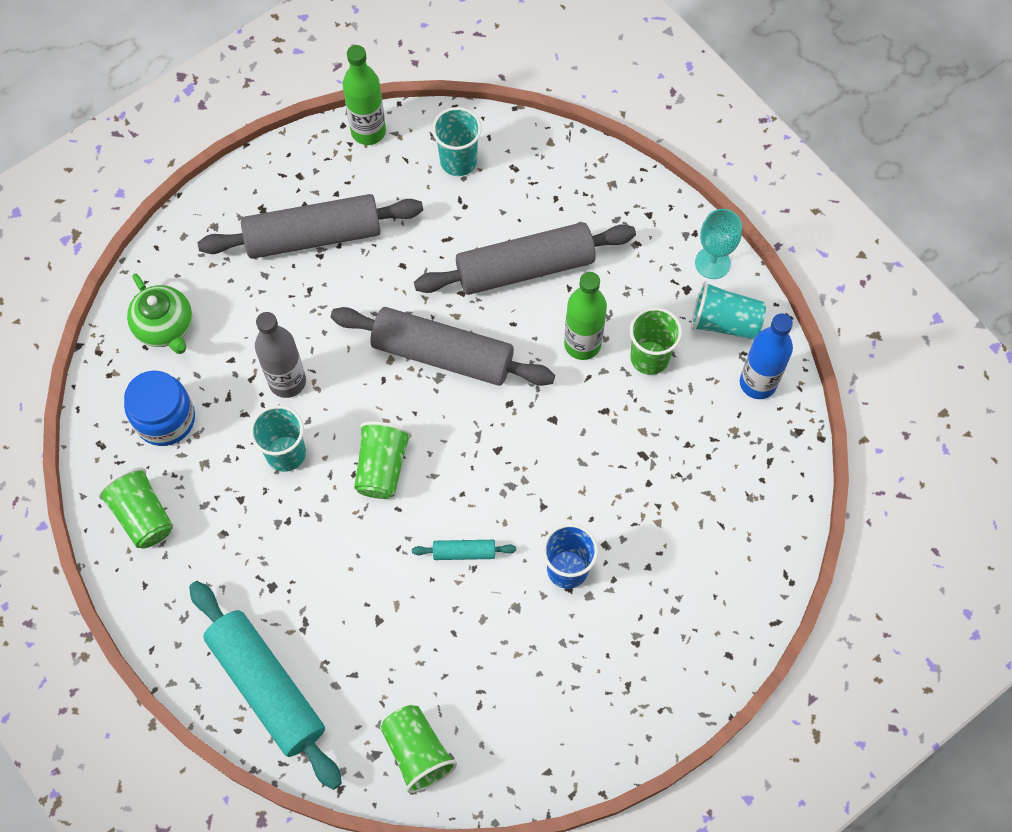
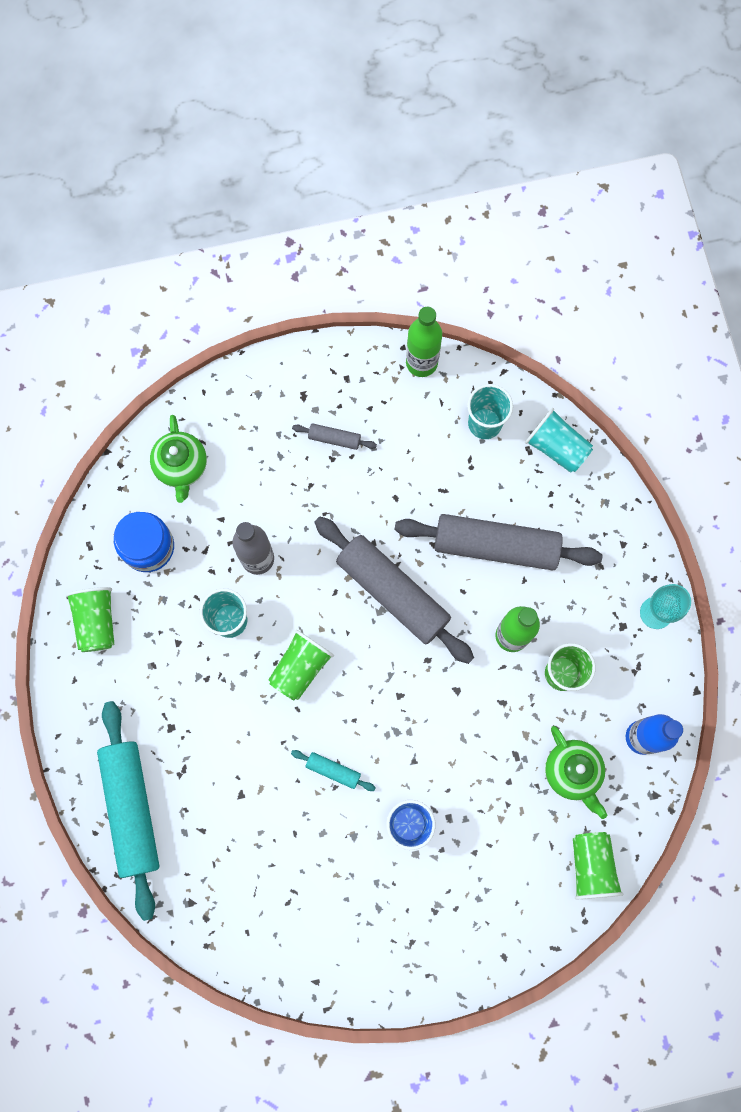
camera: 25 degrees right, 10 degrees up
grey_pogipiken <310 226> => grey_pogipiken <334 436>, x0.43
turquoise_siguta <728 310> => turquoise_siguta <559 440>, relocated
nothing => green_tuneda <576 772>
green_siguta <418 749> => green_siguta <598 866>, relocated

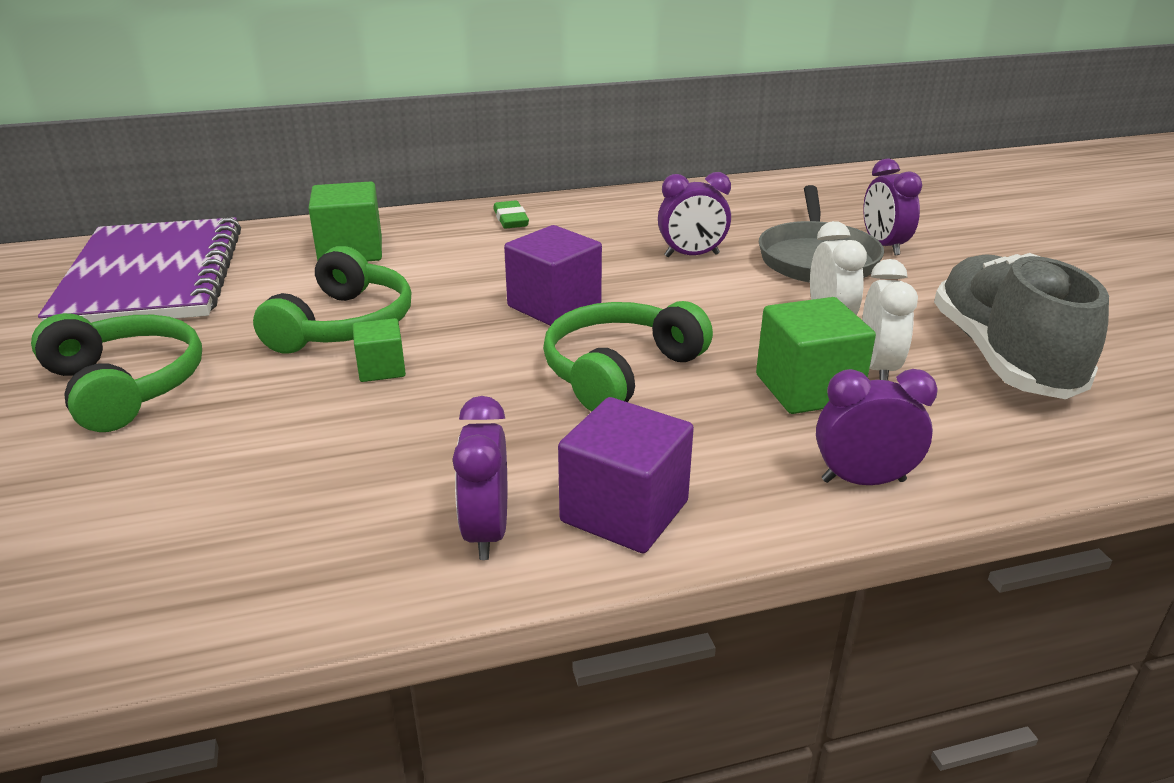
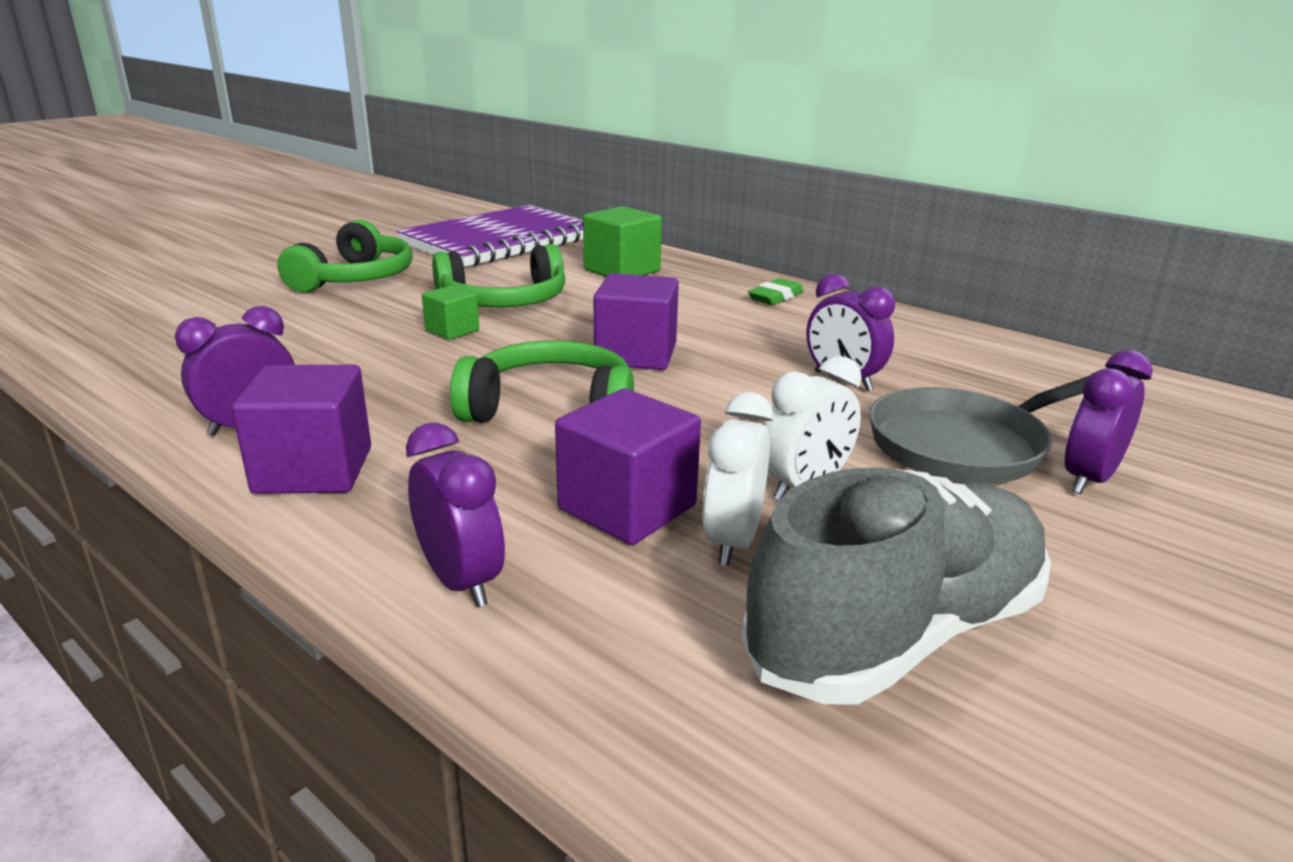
camera: 55 degrees right, 5 degrees down
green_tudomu <816 355> => purple_tudomu <628 467>
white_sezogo <890 319> => white_sezogo <737 479>, 135 degrees clockwise

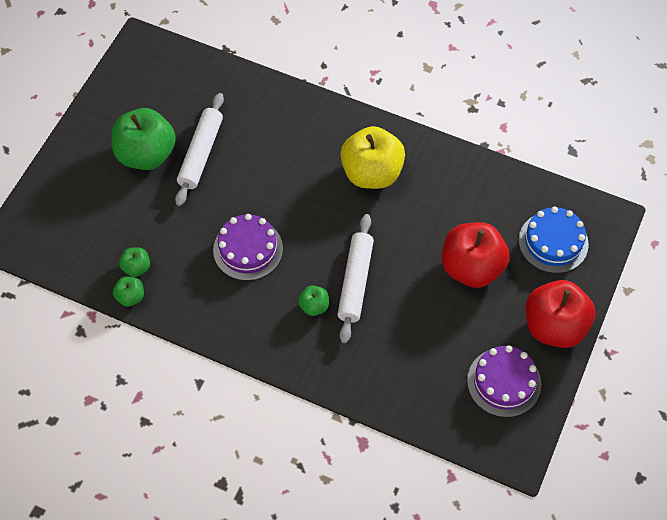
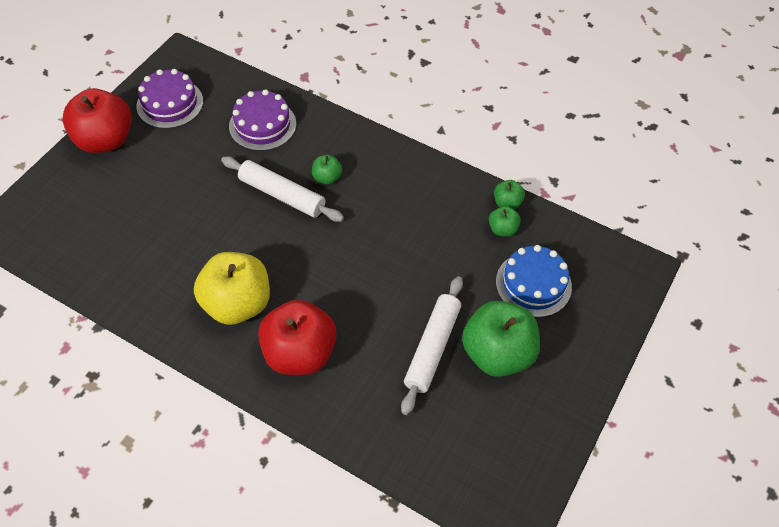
camera: 175 degrees left, 5 degrees down
white_pogipiken <355 278> => white_pogipiken <282 189>, 75 degrees counterclockwise
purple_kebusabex <248 247> => purple_kebusabex <262 120>, relocated
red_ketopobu <476 255> => red_ketopobu <297 337>, relocated
blue_kebusabex <554 239> => blue_kebusabex <534 281>, relocated

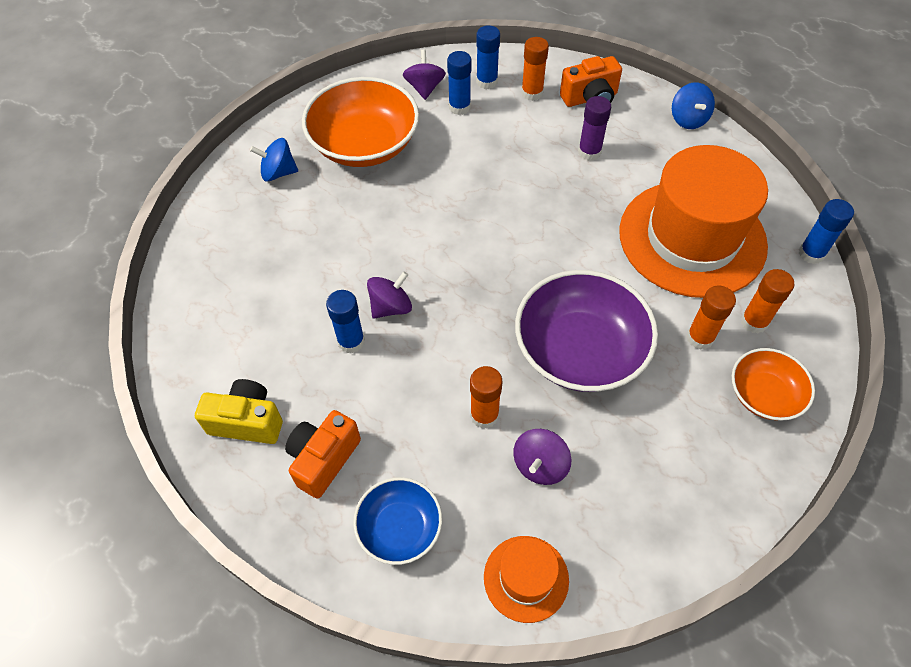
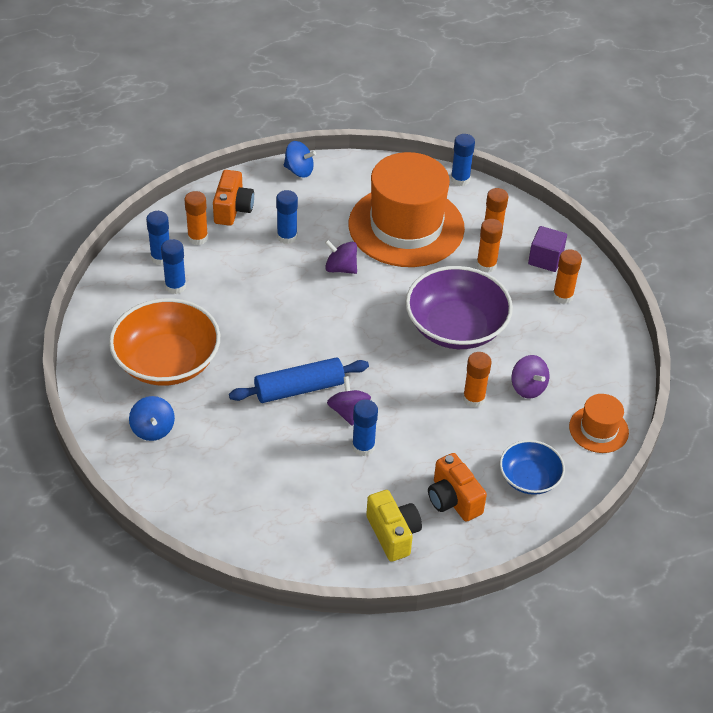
camera: 65 degrees left, 10 degrees down
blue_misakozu <274 159> => blue_misakozu <152 418>, 45 degrees counterclockwise
nothing => blue_pogipiken <299 380>
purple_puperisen <594 128> => blue_puperisen <287 217>
purple_misakozu <424 75> => purple_misakozu <341 257>, relocated
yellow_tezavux <239 411> => yellow_tezavux <394 525>, 120 degrees clockwise
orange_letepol <773 384> => purple_tudomu <547 249>
nothing => orange_puperisen <567 276>

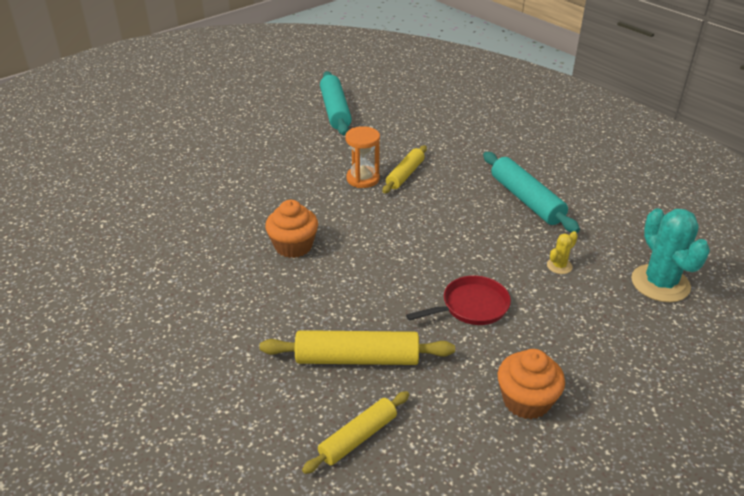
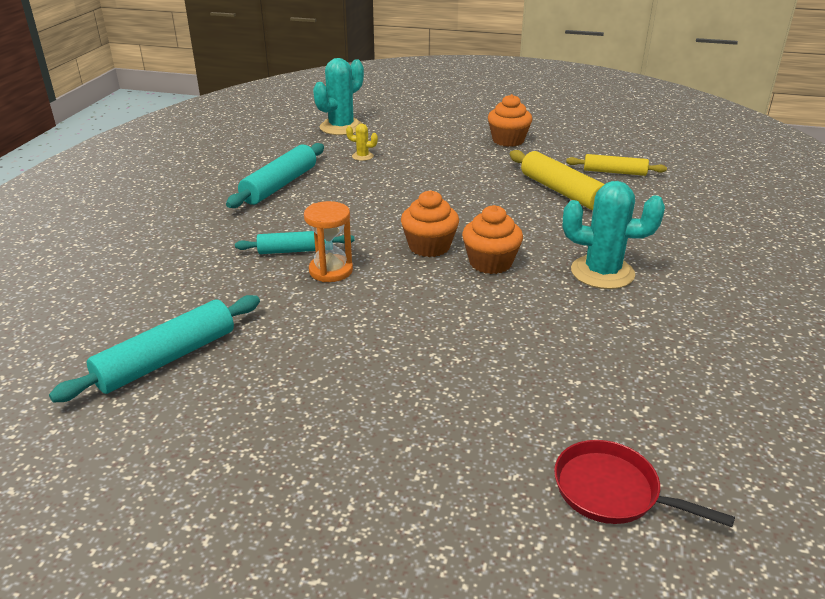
camera: 125 degrees left, 5 degrees down
yellow_pogipiken <405 169> => turquoise_pogipiken <295 242>
nothing => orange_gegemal <430 223>
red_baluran <458 300> => red_baluran <644 483>, relocated
nothing => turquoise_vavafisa <614 235>

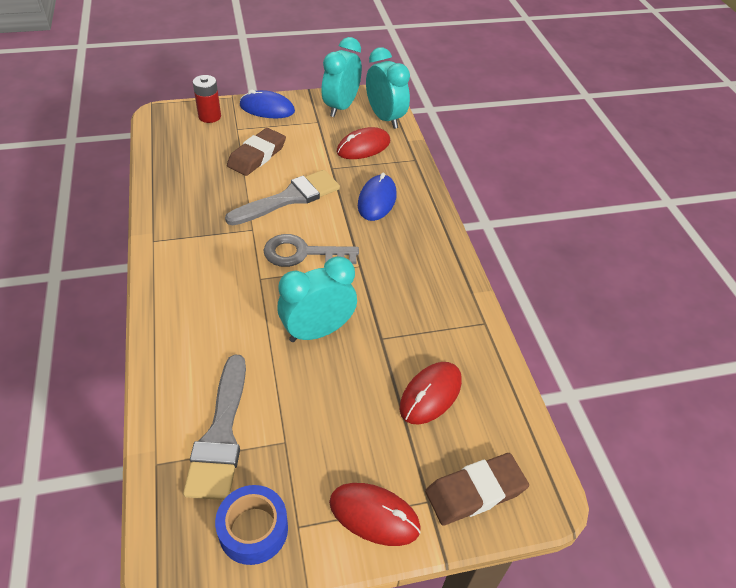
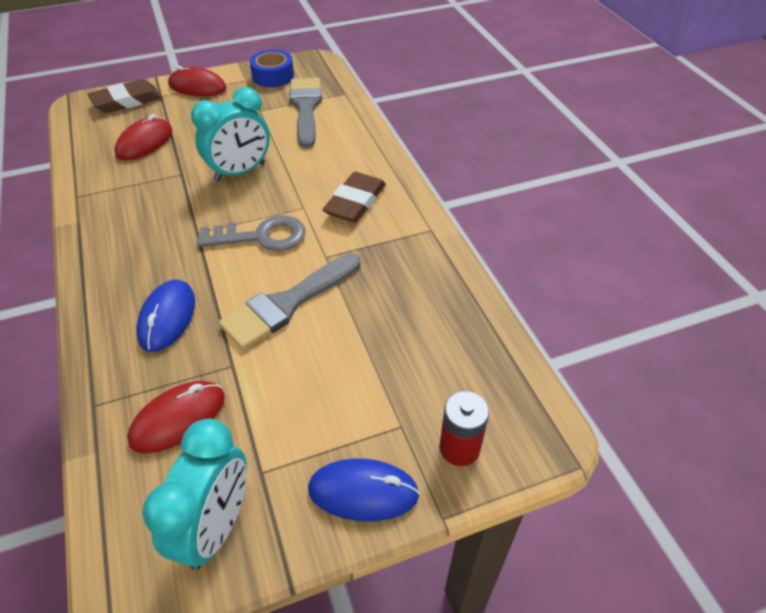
camera: 175 degrees right, 0 degrees up
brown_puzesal <256 152> => brown_puzesal <354 197>, relocated
turquoise_sezogo <388 88> => nothing

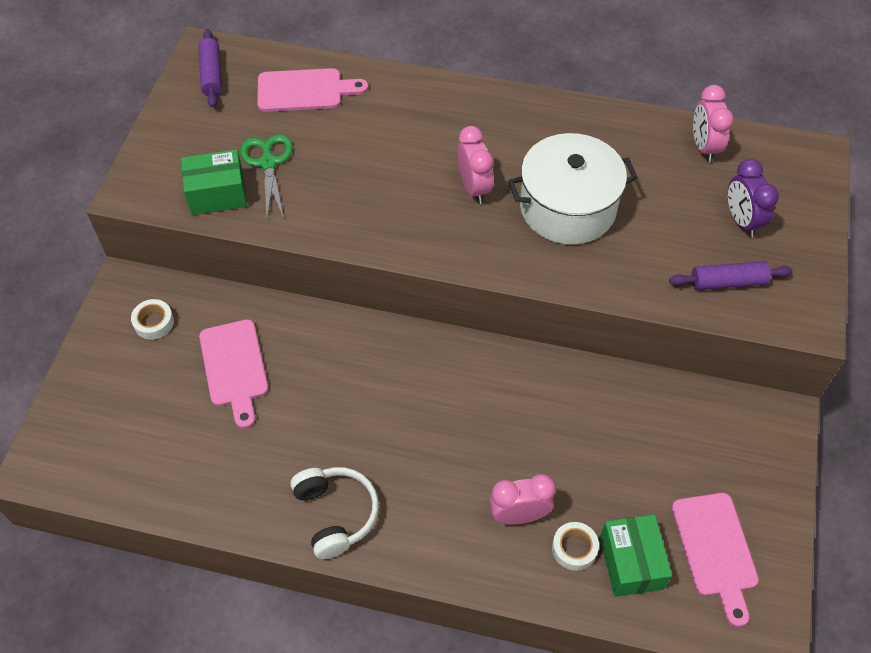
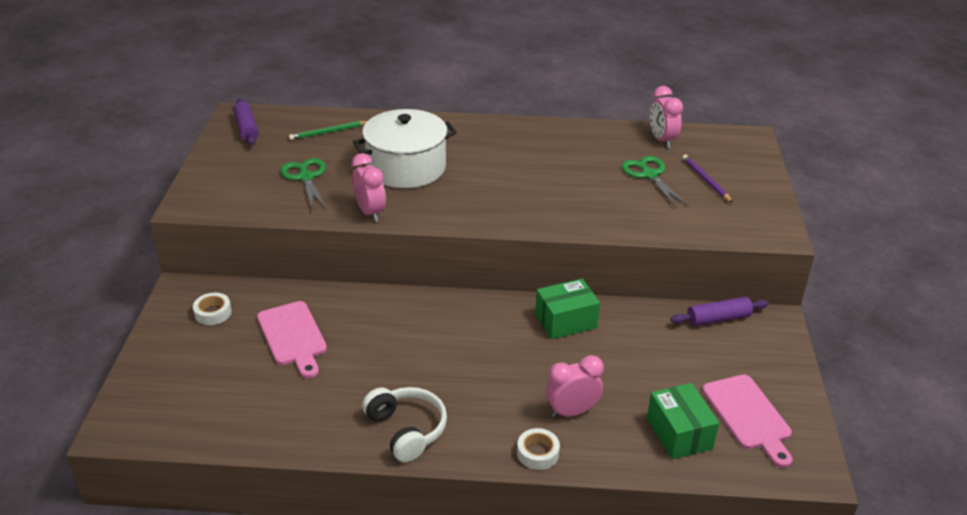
camera: 10 degrees left, 20 degrees down
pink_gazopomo <312 90> => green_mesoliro <328 130>
pink_sezogo <476 165> => pink_sezogo <369 187>, relocated
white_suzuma <573 189> => white_suzuma <405 148>, relocated
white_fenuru <575 546> => white_fenuru <538 449>, relocated
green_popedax <214 182> => green_popedax <567 309>, relocated
nothing => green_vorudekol <655 182>
purple_pogipiken <731 275> => purple_pogipiken <719 311>, relocated
purple_sezogo <753 198> => purple_mesoliro <707 179>

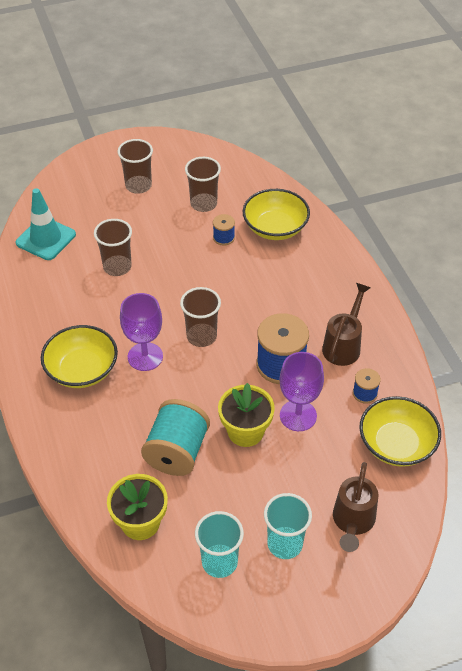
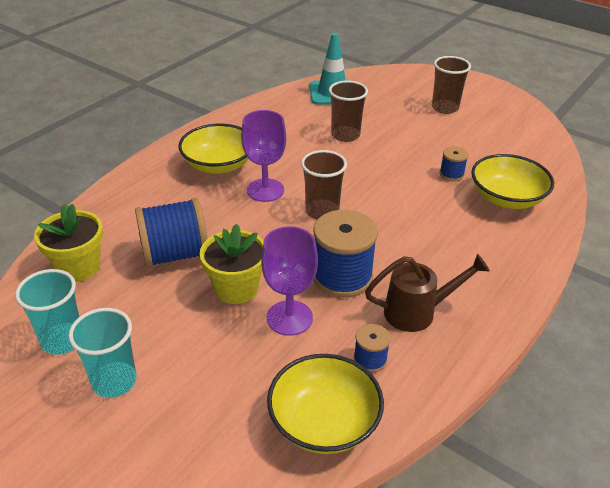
camera: 55 degrees right, 10 degrees down
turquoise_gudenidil <175 437> => blue_gudenidil <171 233>
brown_siguta <203 184> => nothing
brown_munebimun <355 507> => nothing

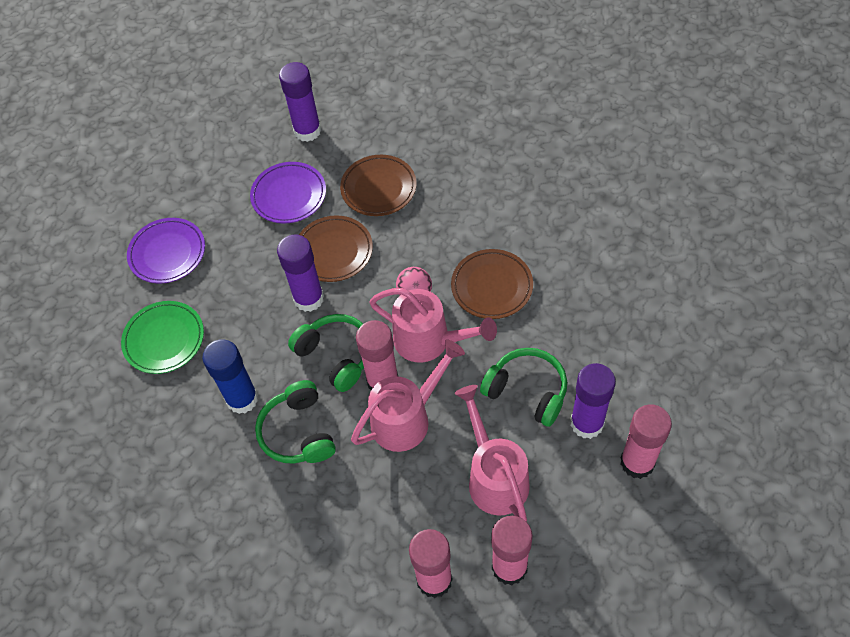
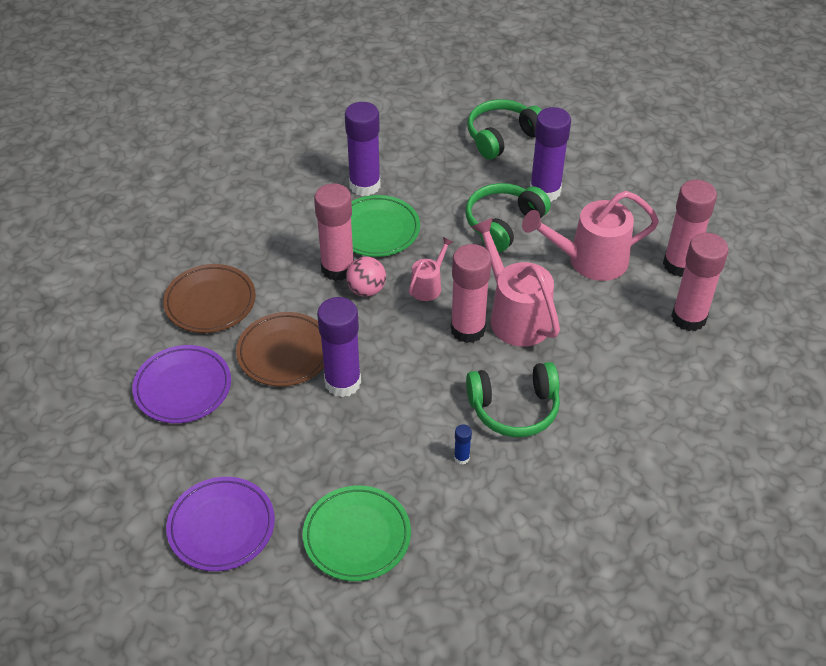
camera: 85 degrees left, 10 degrees down
pink_puperisen <646 441> => pink_puperisen <334 232>, relocated
purple_puperisen <300 102> => purple_puperisen <363 149>, relocated
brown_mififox <492 284> => green_mififox <385 226>
pink_munebimun <433 325> => pink_munebimun <431 269>, x0.52
blue_puperisen <230 376> => blue_puperisen <463 444>, x0.41
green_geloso <326 353> => green_geloso <505 129>, relocated

